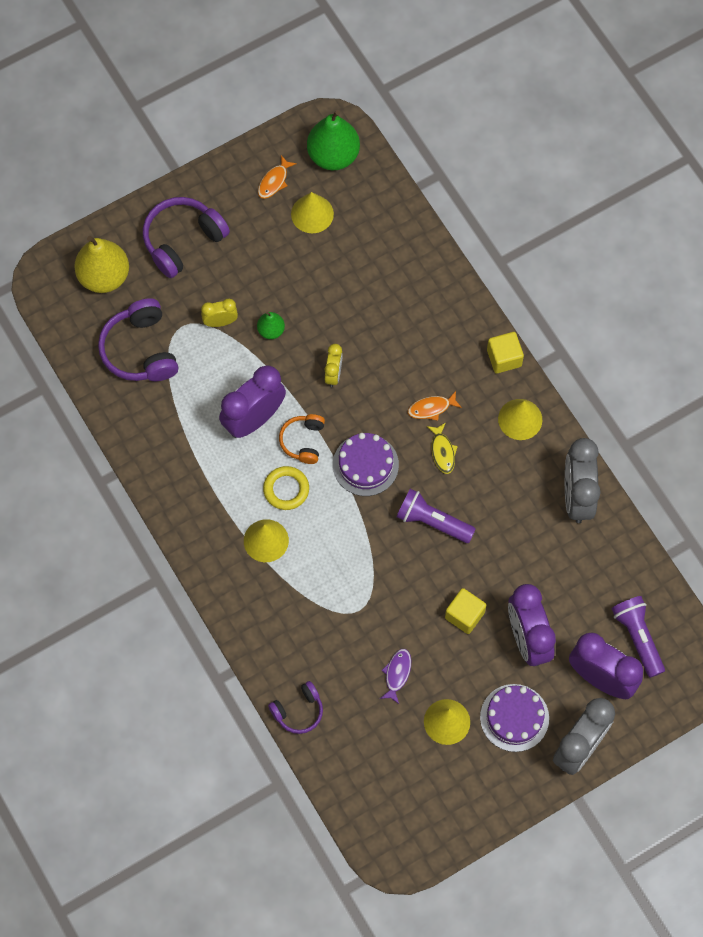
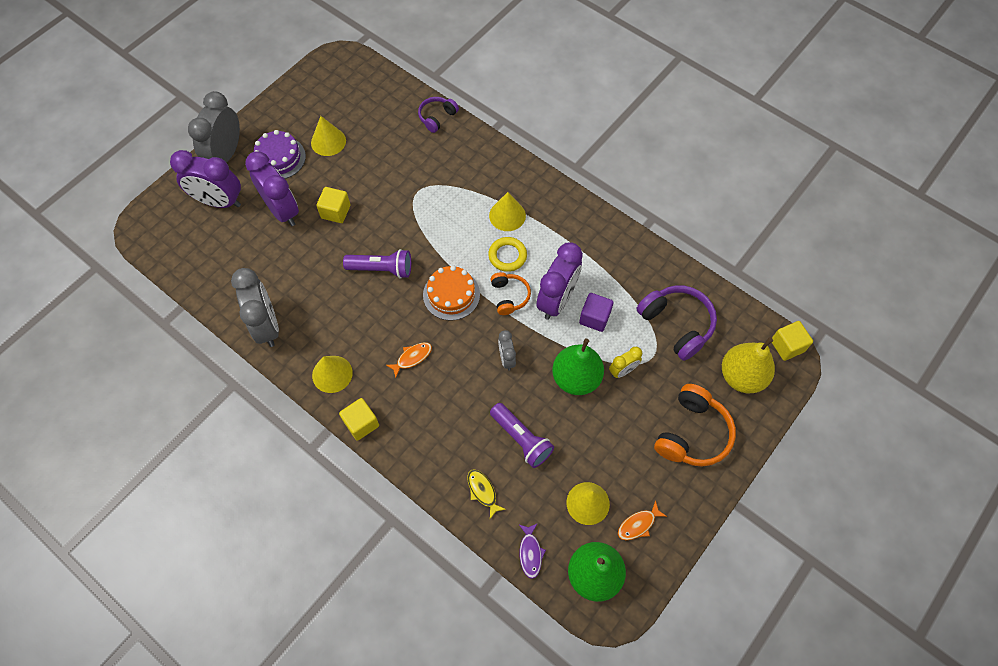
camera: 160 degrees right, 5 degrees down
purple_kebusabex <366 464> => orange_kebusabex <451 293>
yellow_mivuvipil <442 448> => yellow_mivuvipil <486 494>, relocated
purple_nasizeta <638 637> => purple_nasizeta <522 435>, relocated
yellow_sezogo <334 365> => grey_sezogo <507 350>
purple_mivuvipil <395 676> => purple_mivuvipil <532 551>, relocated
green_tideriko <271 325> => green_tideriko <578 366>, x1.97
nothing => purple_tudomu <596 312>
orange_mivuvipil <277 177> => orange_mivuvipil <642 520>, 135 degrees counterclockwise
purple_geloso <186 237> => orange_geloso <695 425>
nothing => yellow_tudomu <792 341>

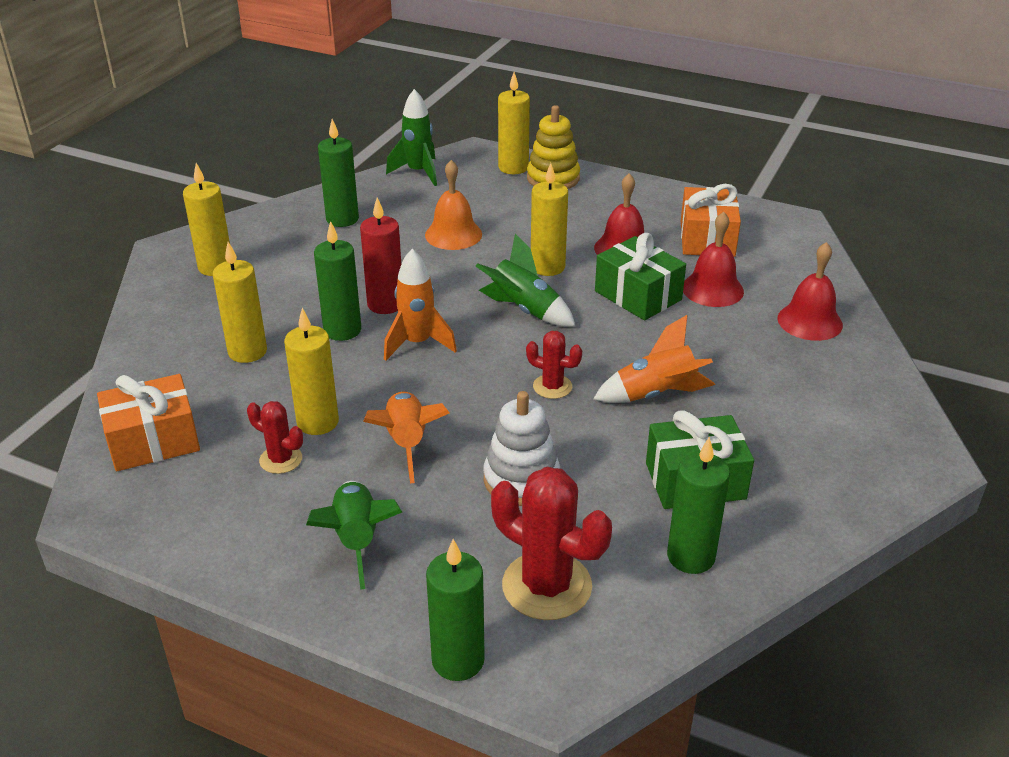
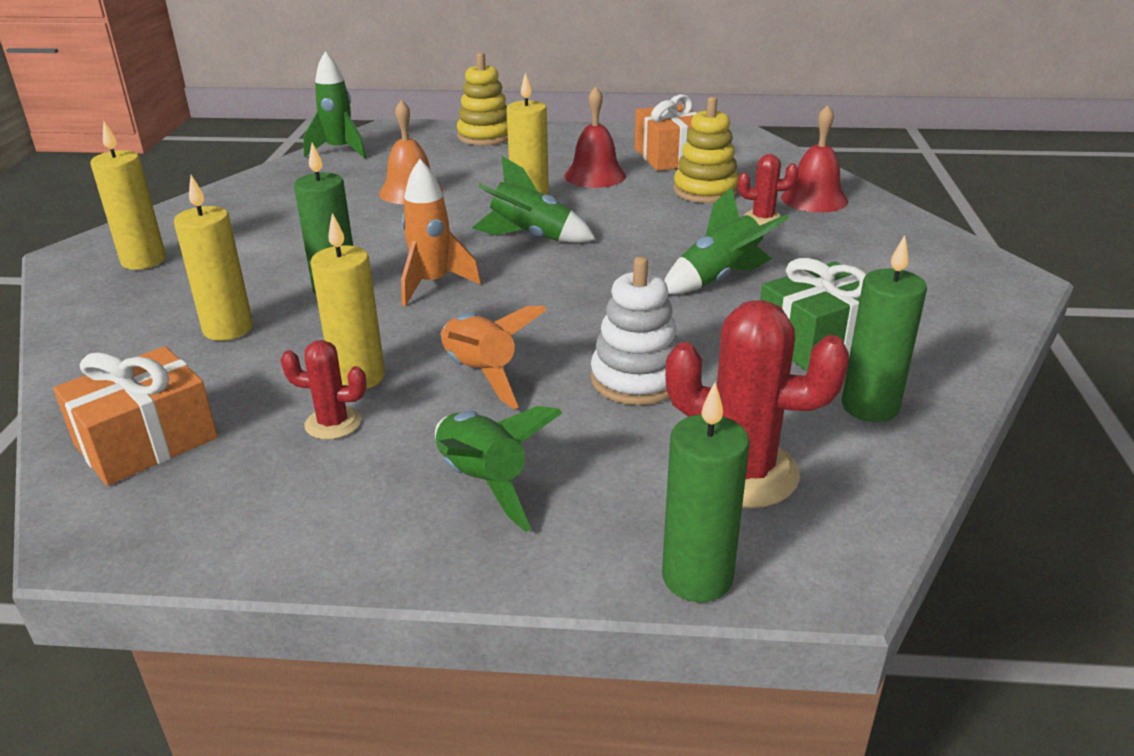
camera: 20 degrees left, 5 degrees down
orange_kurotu <654 359> => green_kurotu <726 240>
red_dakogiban <713 259> => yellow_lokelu <706 150>
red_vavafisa <554 365> => red_vavafisa <768 190>, relocated
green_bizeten <338 173> => nothing
red_bizeten <380 255> => nothing
yellow_bizeten <514 123> => nothing
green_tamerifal <640 277> => nothing

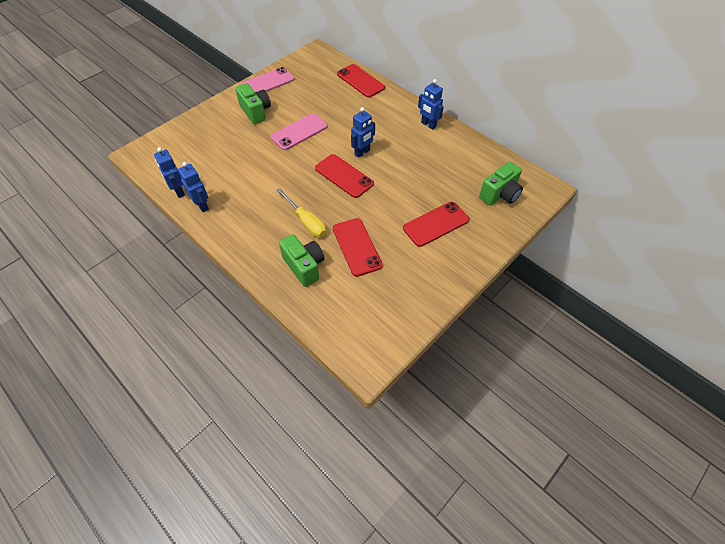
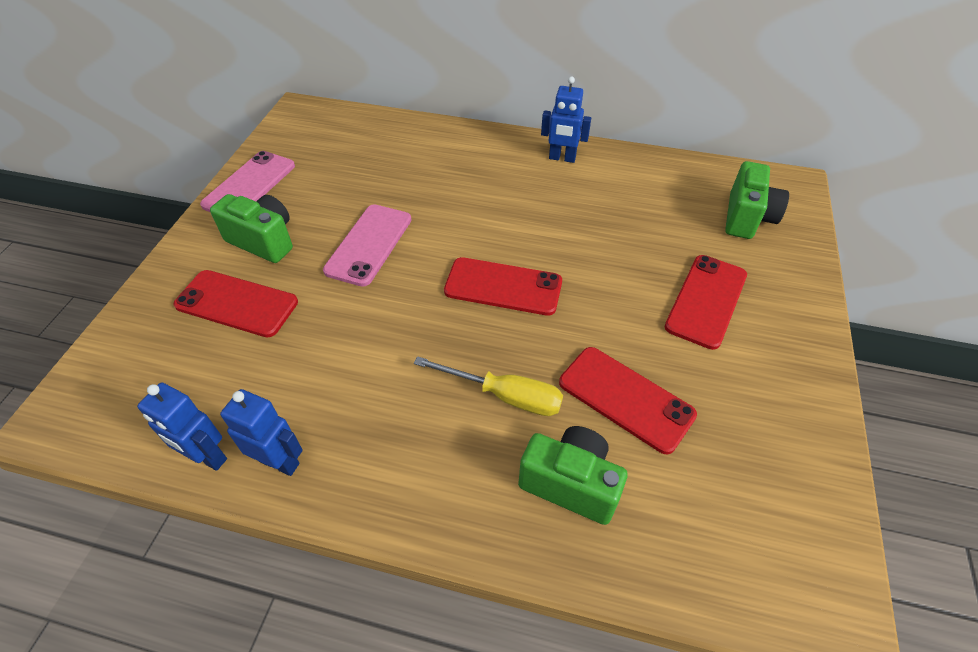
camera: 30 degrees left, 5 degrees down
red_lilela <361 81> => red_lilela <236 303>, relocated
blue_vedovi <363 132> => nothing

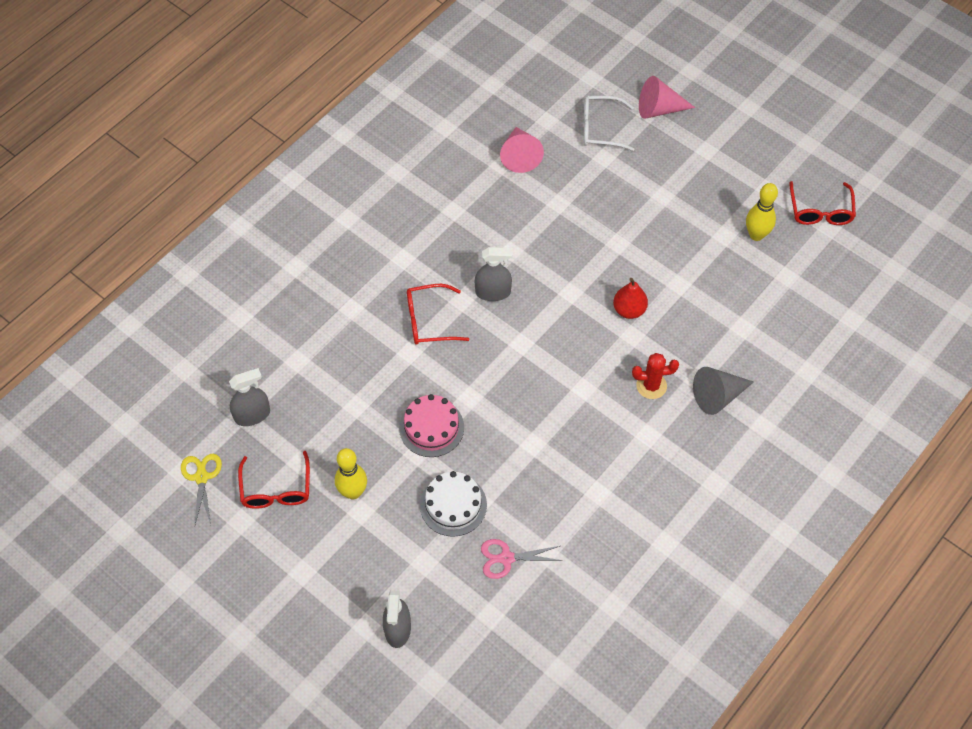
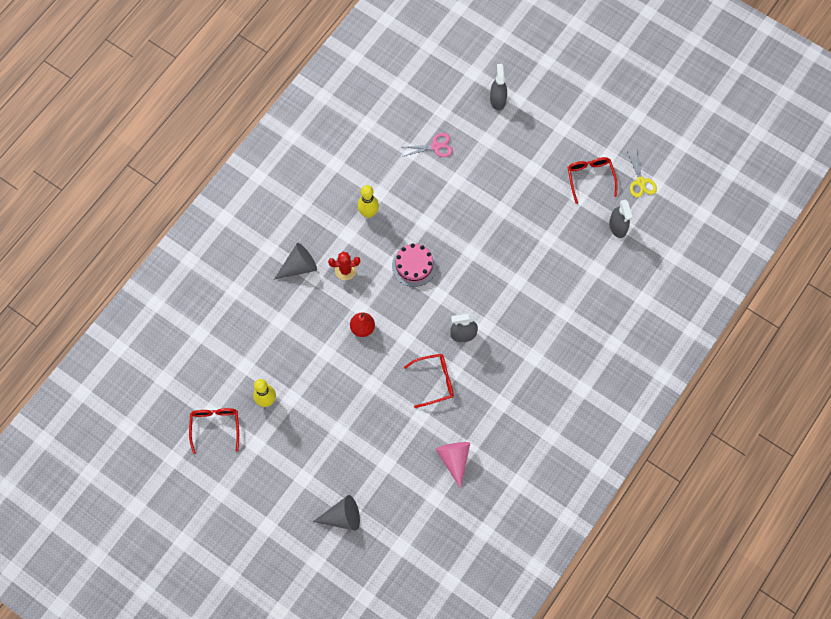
camera: 175 degrees right, 10 degrees up
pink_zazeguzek <667 97> => grey_zazeguzek <336 513>
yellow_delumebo <351 473> => yellow_delumebo <368 201>, relocated
pink_kebusabex <431 425> => pink_kebusabex <414 265>, relocated
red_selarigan <438 314> => red_selarigan <429 381>, relocated
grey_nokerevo <249 397> => grey_nokerevo <621 219>, 75 degrees counterclockwise
white_kebusabex <453 504> => nothing
white_selarigan <609 123> => nothing

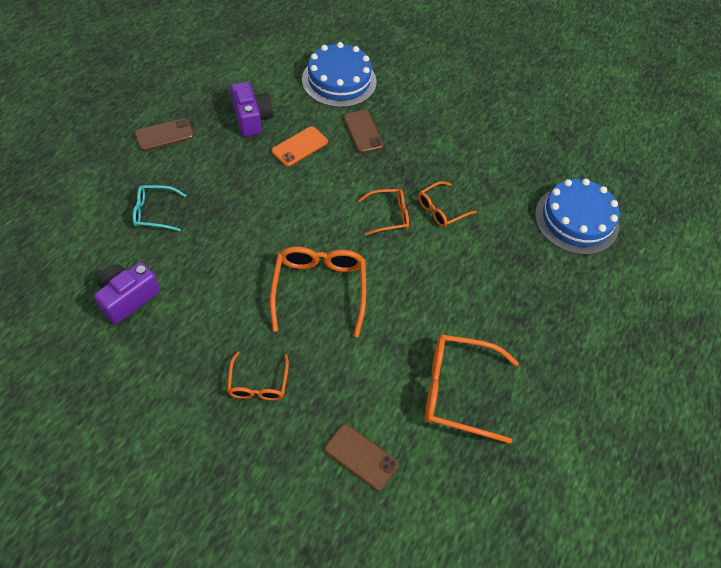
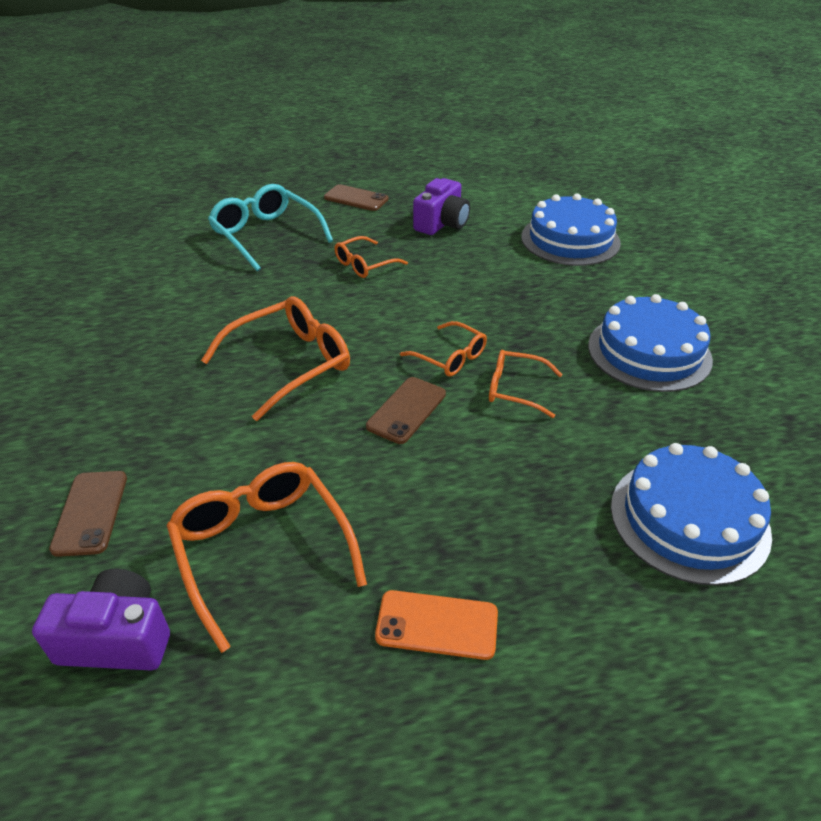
camera: 55 degrees right, 15 degrees down
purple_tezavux <127 293> => purple_tezavux <101 619>, relocated
turquoise_selarigan <160 208> => turquoise_selarigan <270 227>, x1.72
orange_selarigan <258 375> => orange_selarigan <371 257>, relocated
brown_lilela <363 131> => brown_lilela <406 410>, relocated
orange_lilela <300 146> => orange_lilela <436 625>, relocated
nothing => blue_kebusabex <650 343>

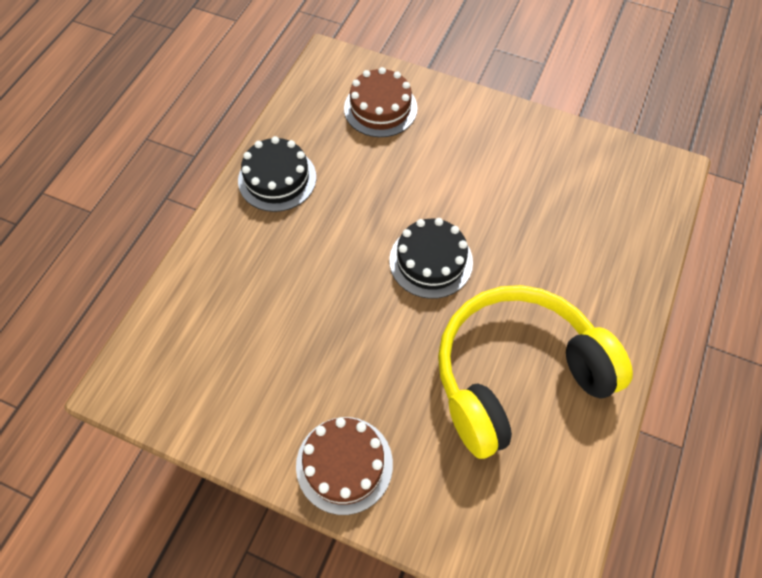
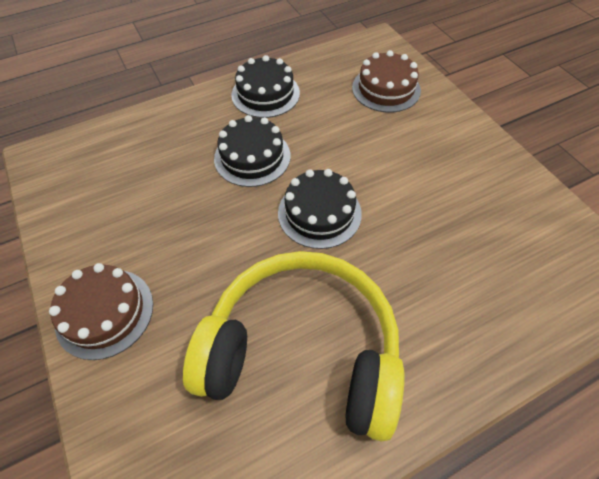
camera: 40 degrees right, 5 degrees down
nothing => black_kebusabex <252 151>

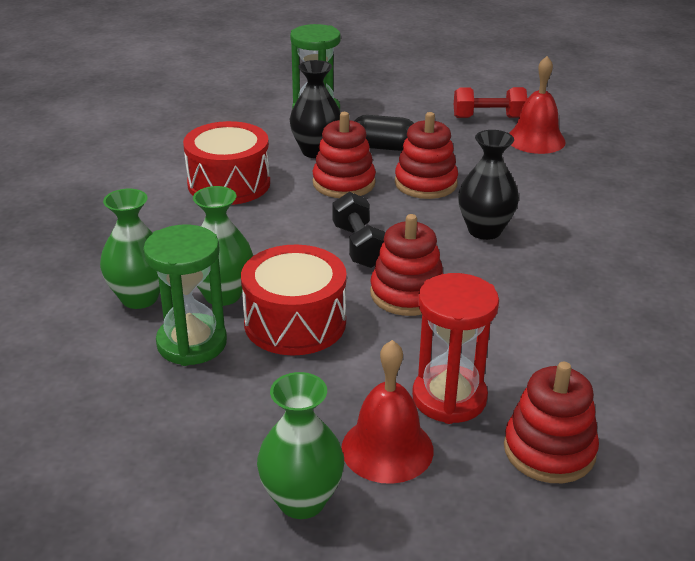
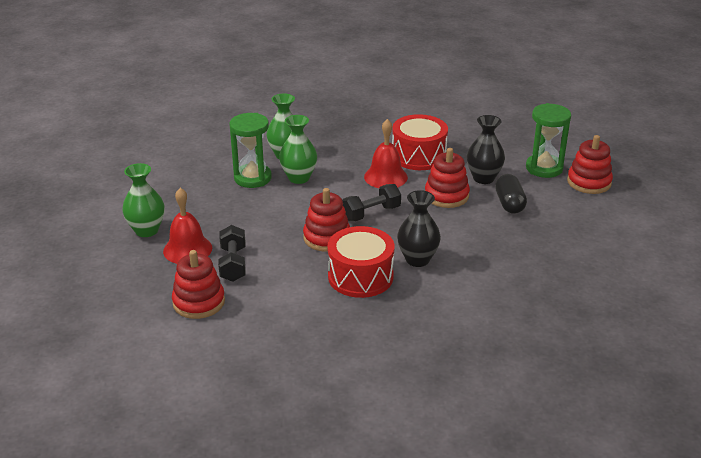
camera: 75 degrees right, 0 degrees up
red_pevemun <455 348> => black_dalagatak <232 253>
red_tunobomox <294 300> => red_tunobomox <360 262>, relocated
red_dakogiban <537 105> => red_dakogiban <386 153>, relocated
red_lokelu <426 155> => red_lokelu <590 164>, relocated
red_dalagatak <490 102> => nothing

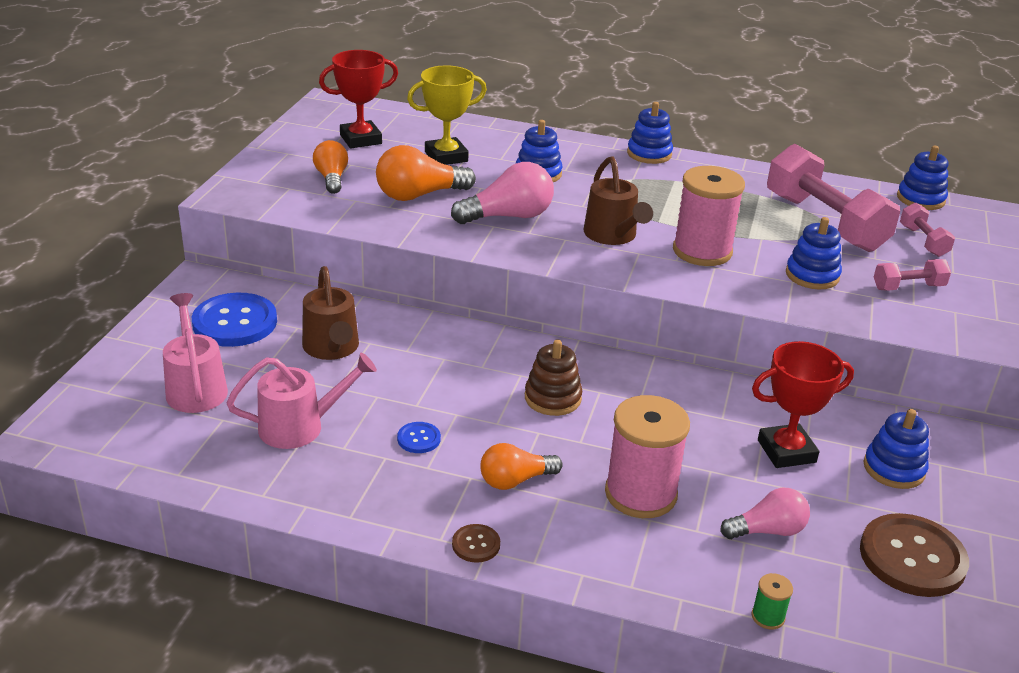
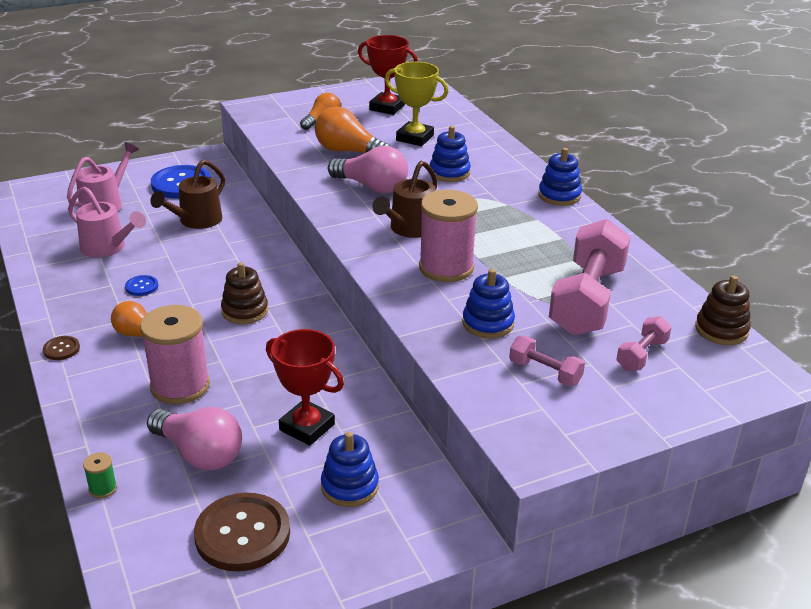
camera: 50 degrees right, 0 degrees up
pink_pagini <765 513> => pink_pagini <194 439>, x1.52
blue_lokelu <922 177> => brown_lokelu <723 310>

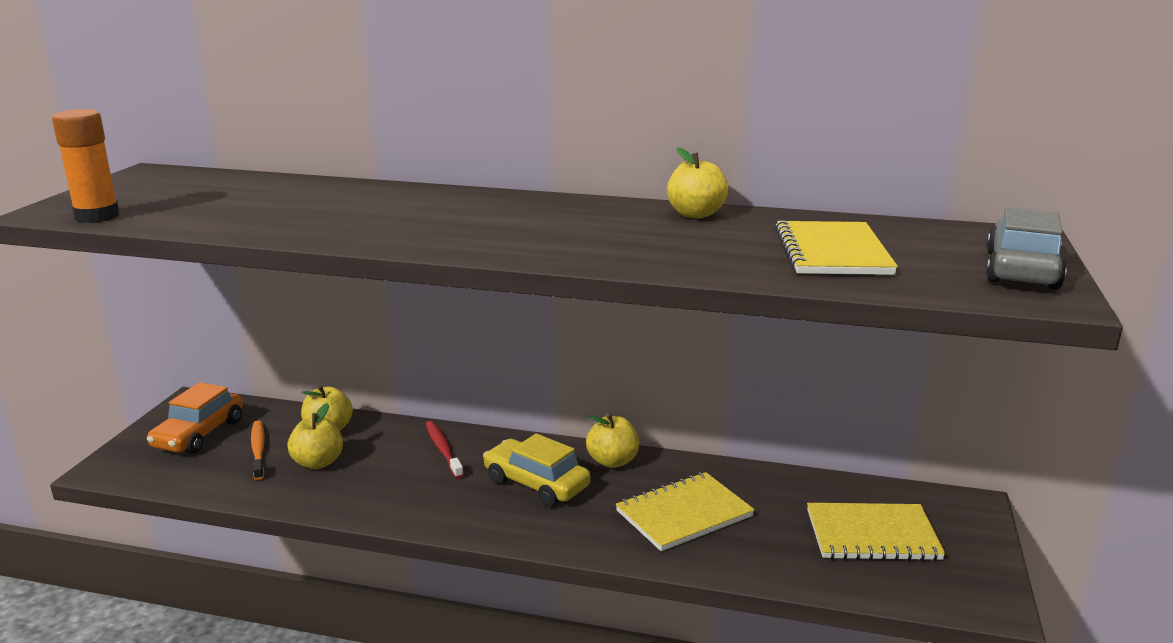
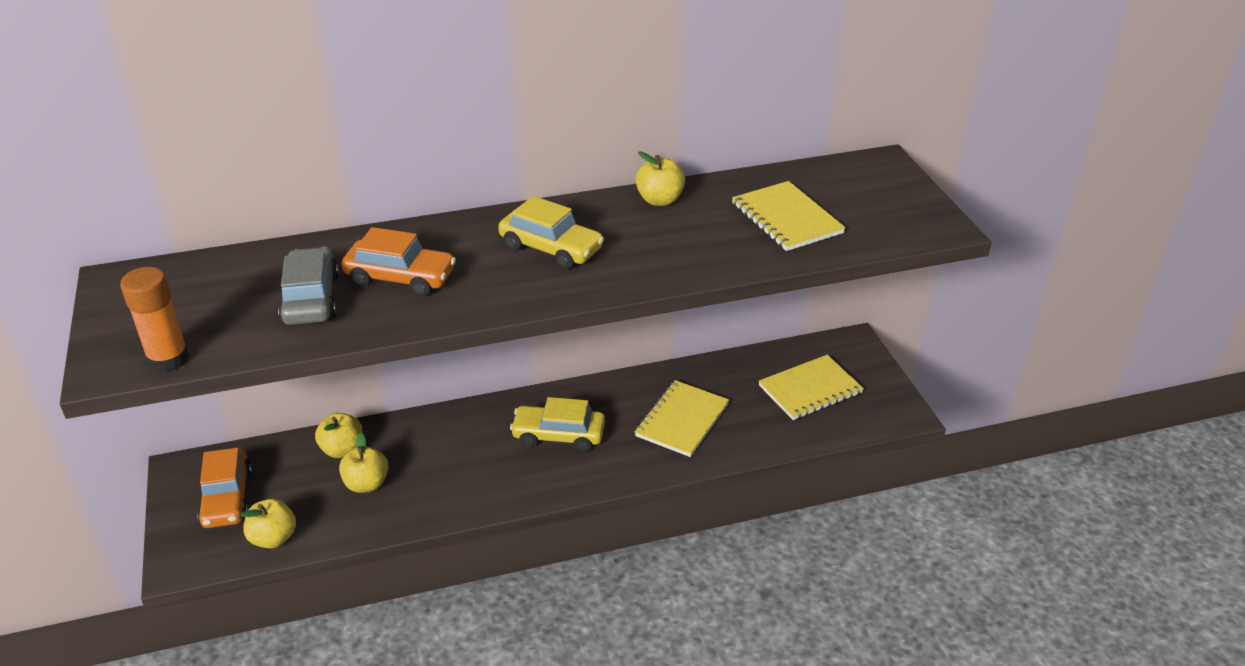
camera: 30 degrees left, 15 degrees up
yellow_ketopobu <612 441> => yellow_ketopobu <268 523>, relocated
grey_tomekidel <1026 248> => grey_tomekidel <308 286>, relocated
nothing => orange_tomekidel <398 261>
nothing => yellow_tomekidel <551 232>
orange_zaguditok <258 450> => nothing
red_zaguditok <445 450> => nothing

